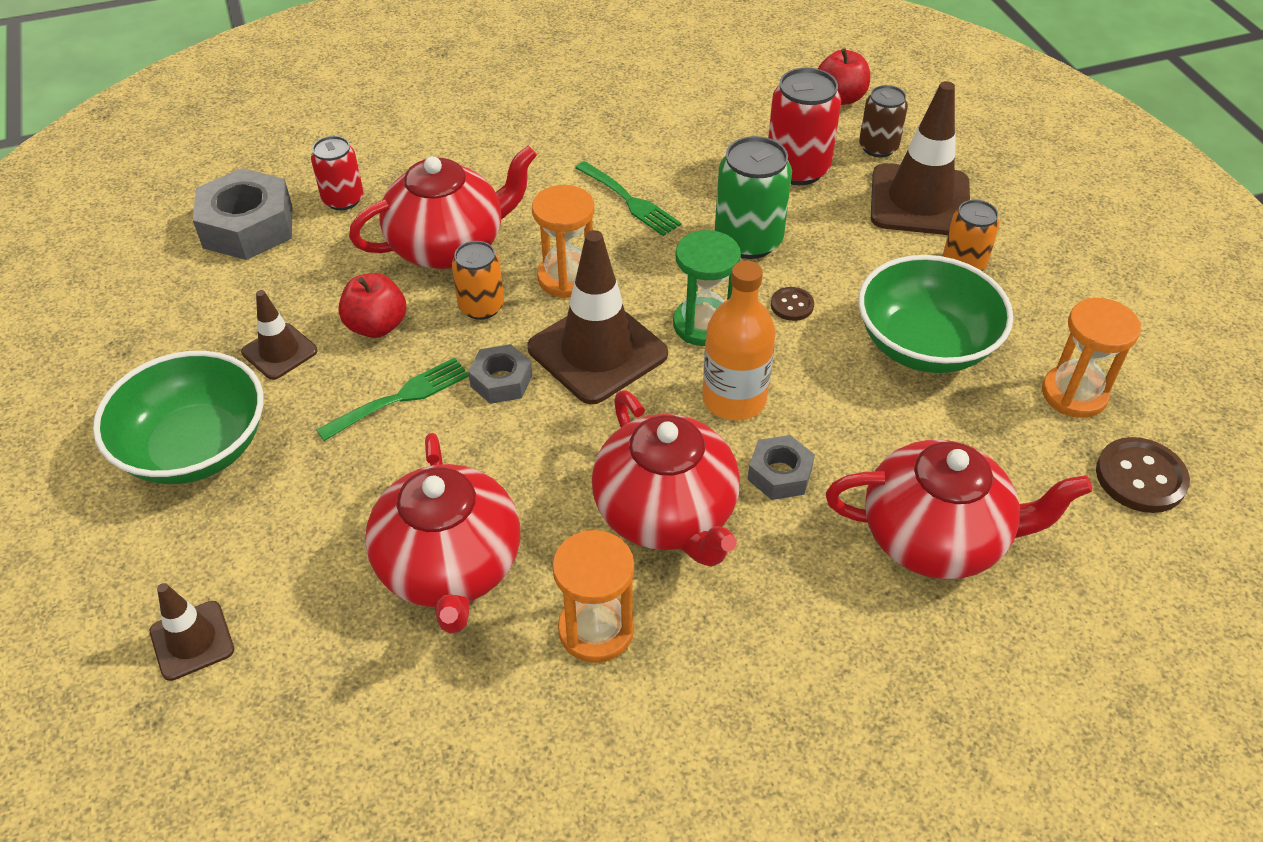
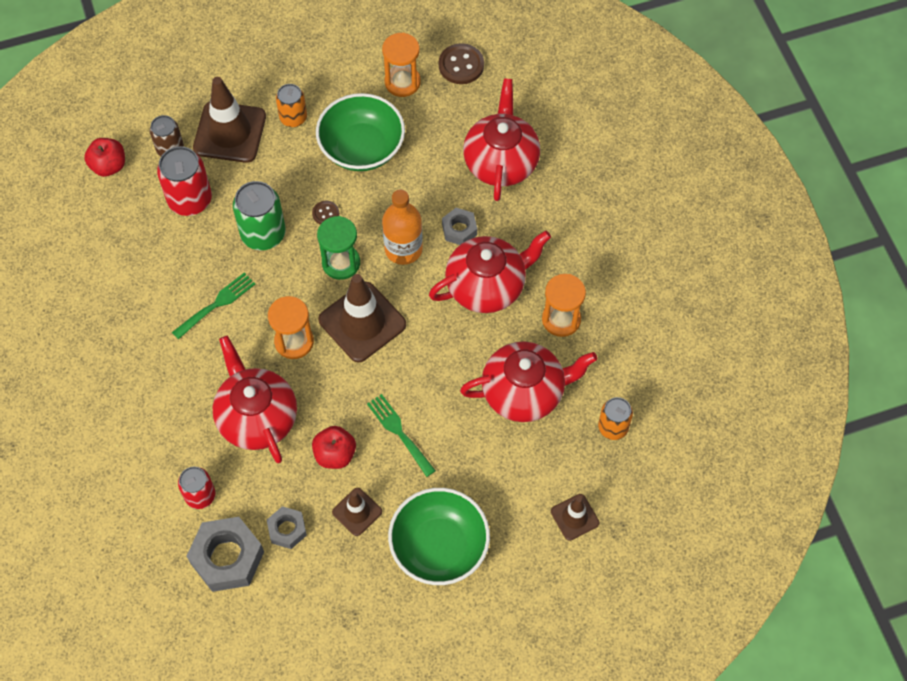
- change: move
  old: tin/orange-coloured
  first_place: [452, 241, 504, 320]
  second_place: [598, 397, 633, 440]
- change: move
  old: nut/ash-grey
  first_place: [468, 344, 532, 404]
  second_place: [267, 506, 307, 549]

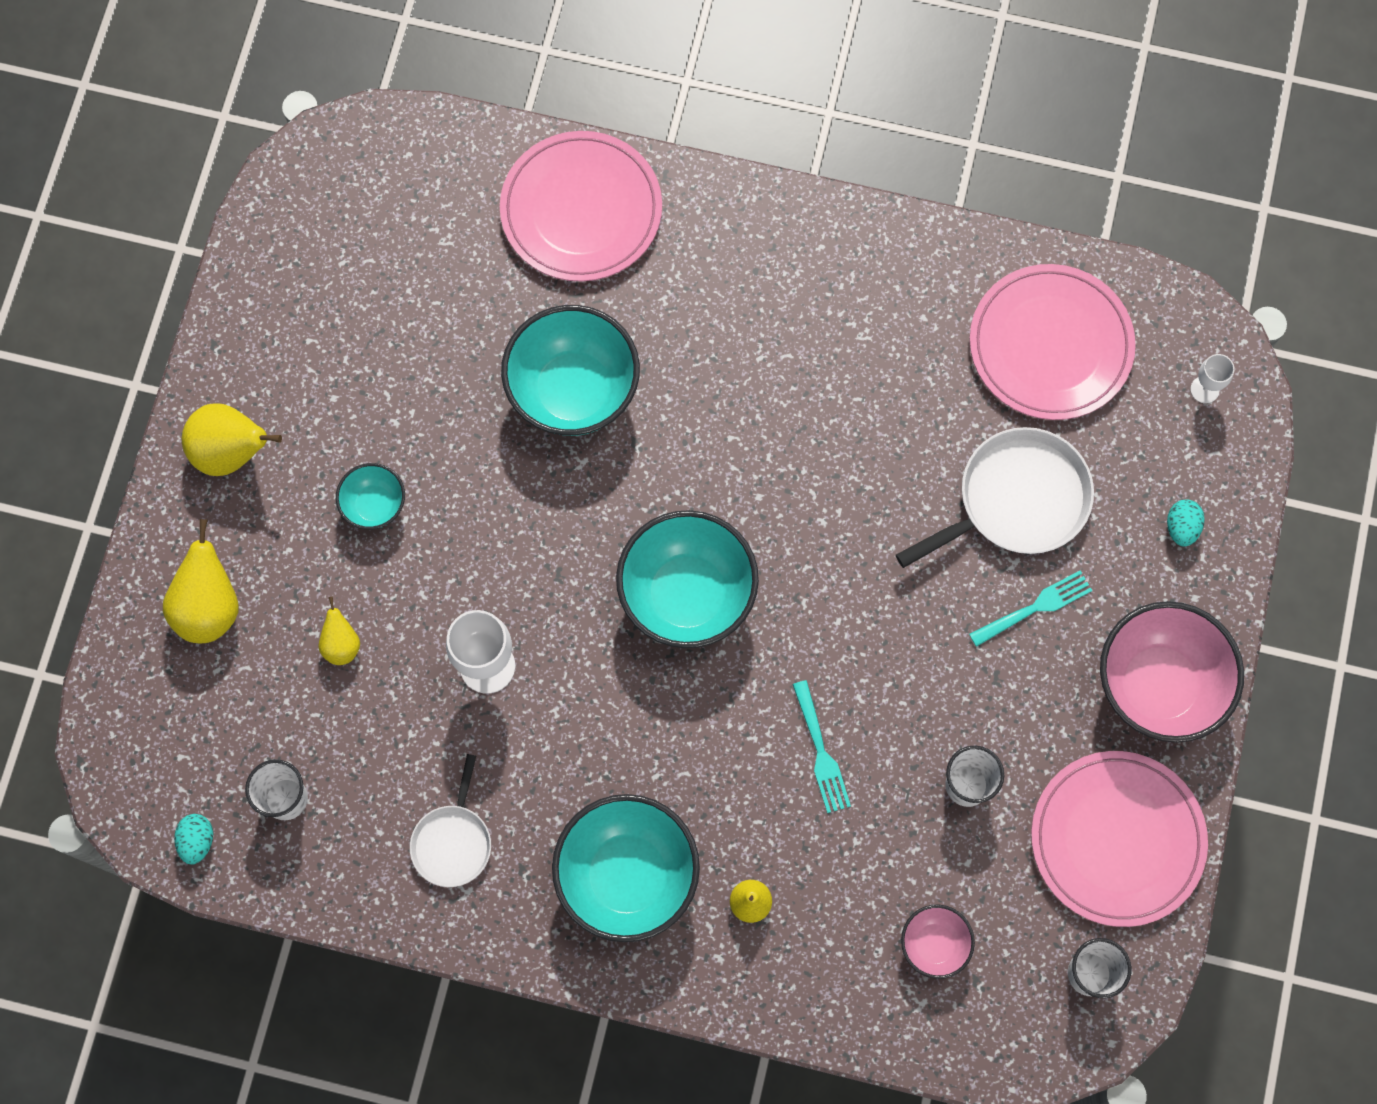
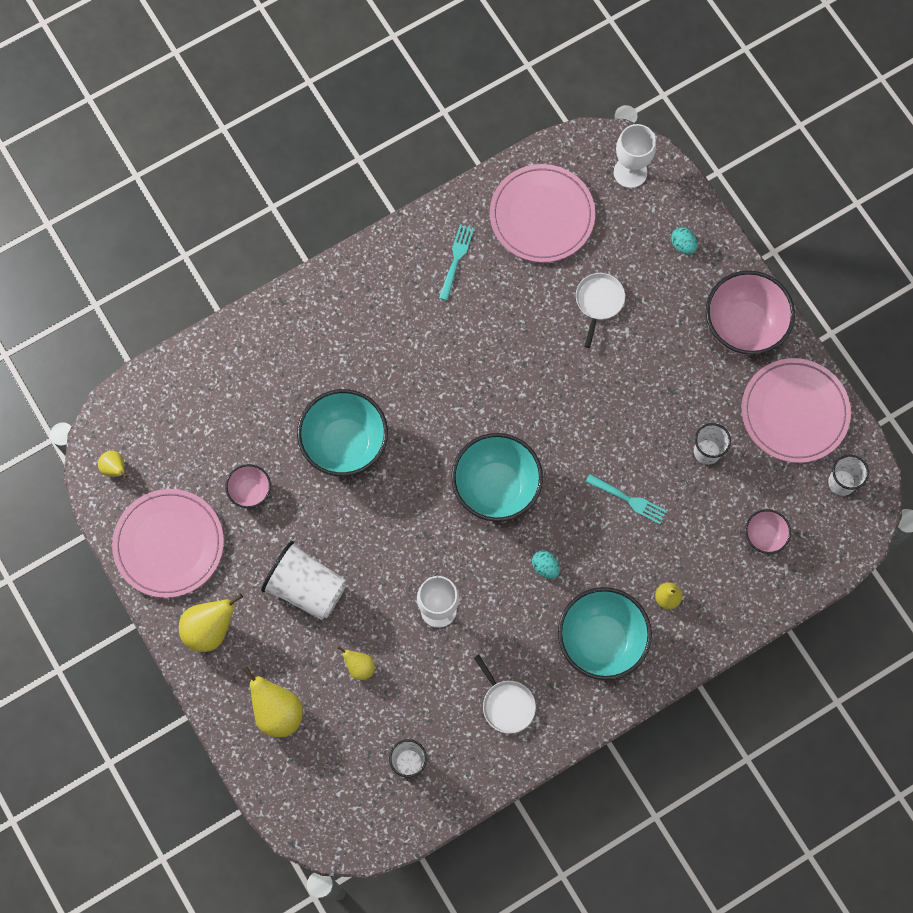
- change: move
  old: dinner plate/rose-pink
  first_place: [500, 131, 662, 281]
  second_place: [112, 489, 224, 598]
- change: resize
  old: chalice/pure white
  first_place: [1190, 354, 1234, 403]
  second_place: [614, 124, 656, 188]
  factor: 1.86
- change: resize
  old: frying pan/pure white
  first_place: [896, 427, 1094, 568]
  second_place: [576, 273, 625, 348]
  factor: 0.59
- change: replace
  old: bowl/teal
  new: tumbler/pure white
  first_place: [336, 463, 405, 530]
  second_place: [261, 541, 346, 620]
- change: move
  old: table fork/teal
  first_place: [969, 570, 1093, 647]
  second_place: [439, 224, 474, 301]
- change: move
  old: toy egg/teal
  first_place: [174, 814, 213, 864]
  second_place: [532, 551, 560, 579]
- change: insert
  new: pear/bright yellow
  second_place: [98, 451, 127, 478]
- change: insert
  new: bowl/rose-pink
  second_place: [226, 464, 271, 508]

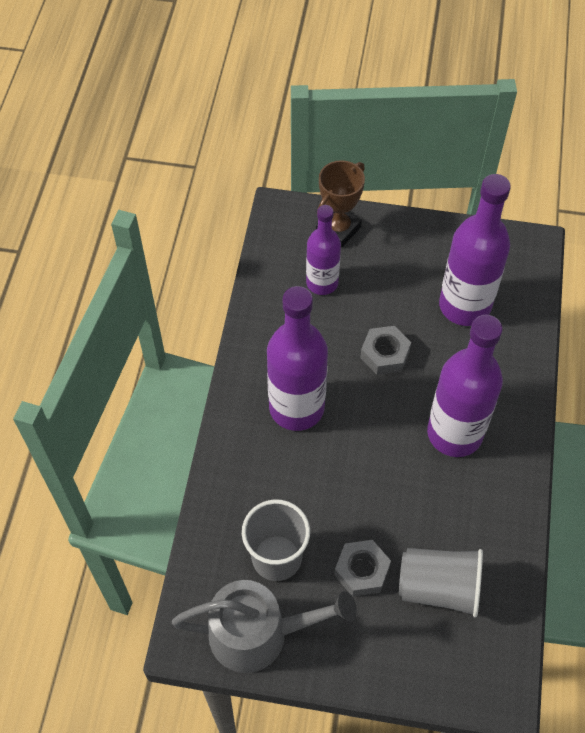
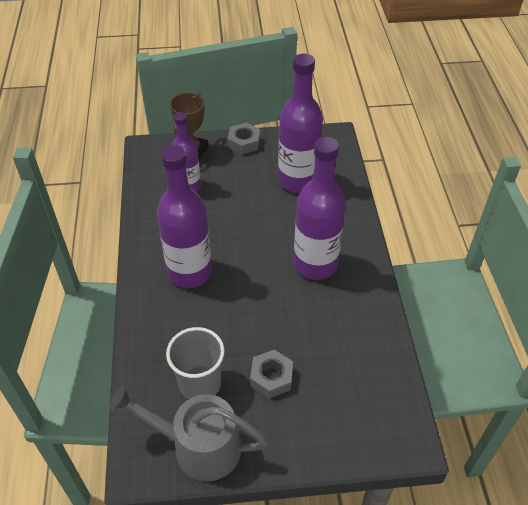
- change: move
  old: nut/ash-grey
  first_place: [360, 326, 411, 375]
  second_place: [228, 123, 260, 155]
- change: delete
  old: tumbler/ash-grey
  first_place: [399, 548, 483, 617]
- change: rotate
  old: watering pot/ash-grey
  first_place: [172, 580, 357, 673]
  second_place: [109, 386, 268, 482]
  degrees: -150

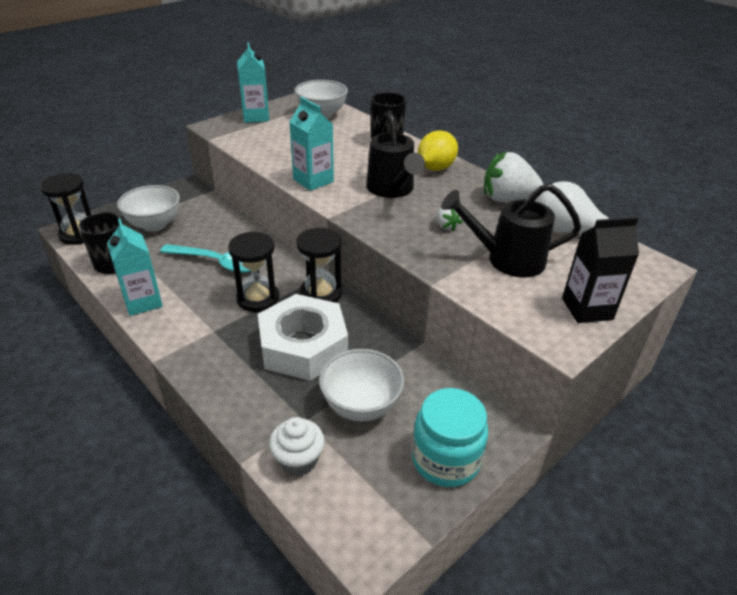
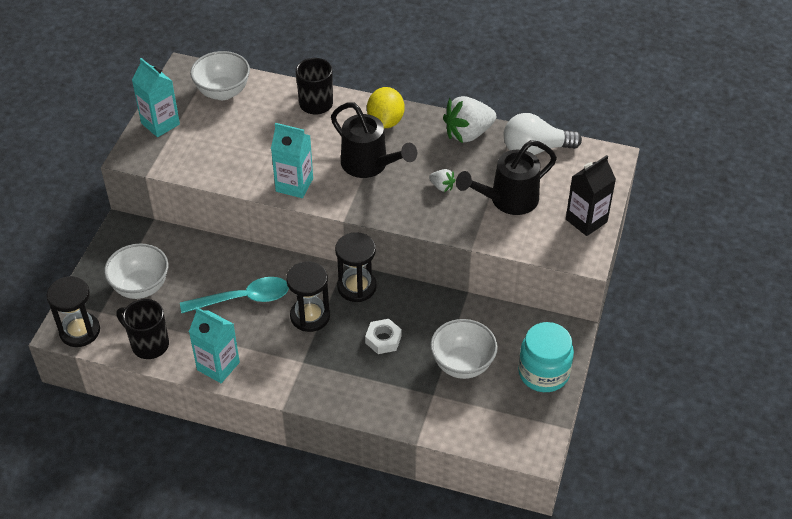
- change: resize
  old: nut/pure white
  first_place: [258, 294, 348, 381]
  second_place: [365, 319, 402, 354]
  factor: 0.45
- change: delete
  old: cupcake/pure white
  first_place: [269, 417, 325, 477]

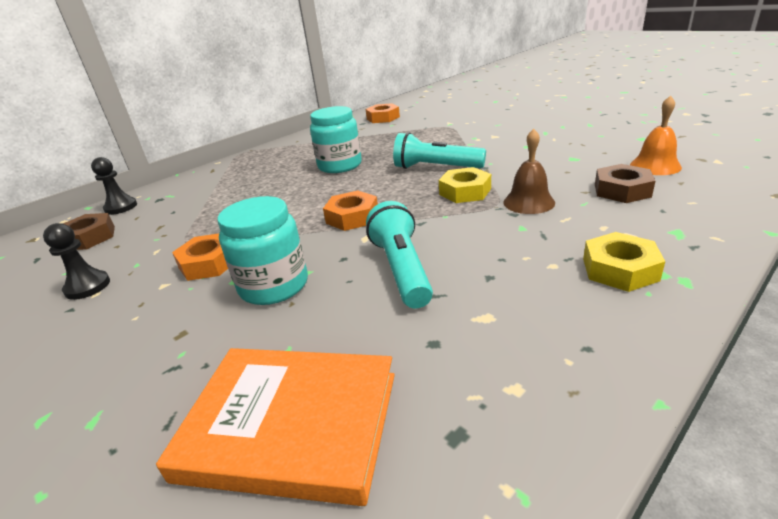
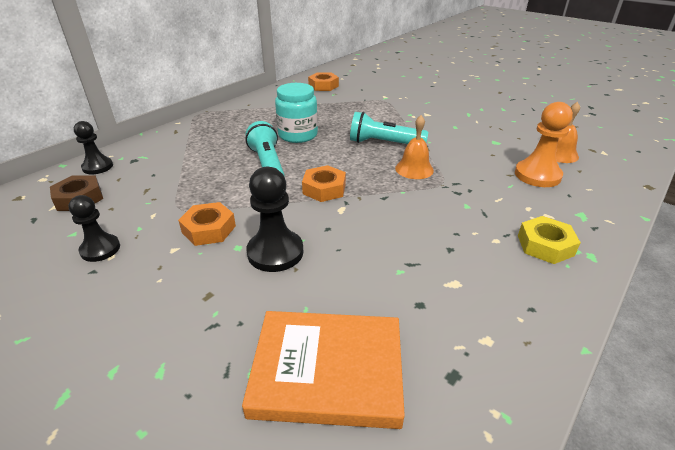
- change: delete
  old: hand bell/brown
  first_place: [504, 129, 555, 214]
- change: replace
  old: nut/brown
  new: pawn/orange-coloured
  first_place: [595, 164, 655, 203]
  second_place: [515, 102, 573, 187]
- change: replace
  old: nut/bright yellow
  new: hand bell/orange-coloured
  first_place: [439, 167, 491, 203]
  second_place: [395, 115, 434, 179]
- change: replace
  old: jar/teal
  new: pawn/black
  first_place: [217, 196, 308, 305]
  second_place: [247, 167, 304, 272]
- change: move
  old: torch/teal
  first_place: [366, 201, 433, 309]
  second_place: [246, 121, 285, 177]

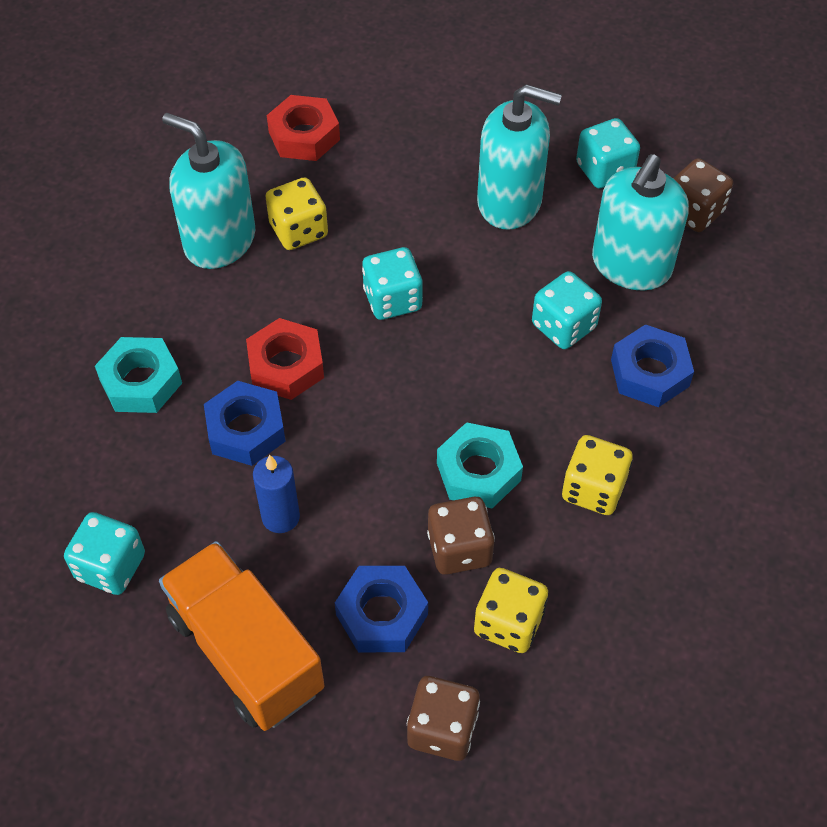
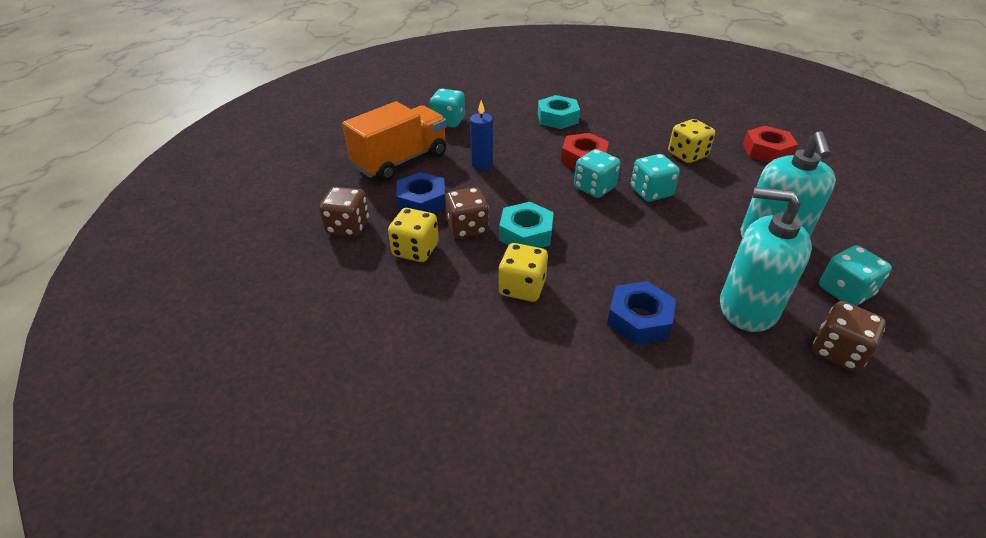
- change: delete
  old: pump bottle/teal
  first_place: [162, 113, 255, 269]
- change: move
  old: die/teal
  first_place: [532, 271, 602, 349]
  second_place: [574, 149, 621, 198]
- change: delete
  old: nut/royal blue
  first_place: [204, 381, 286, 466]

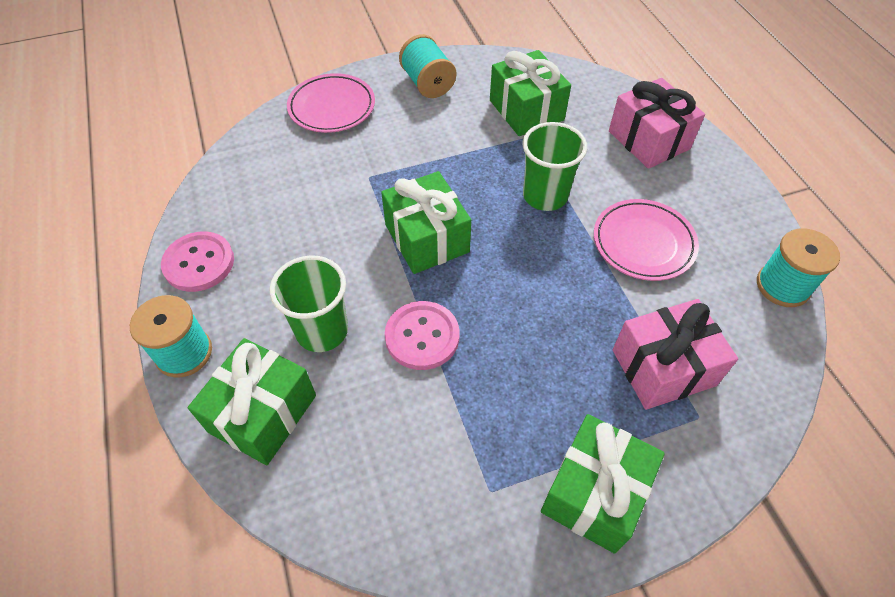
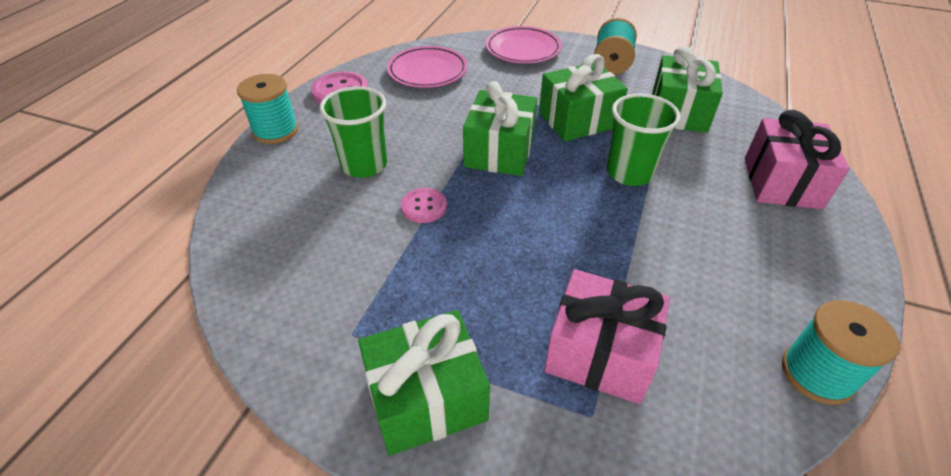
- change: move
  old: dinner plate/rose-pink
  first_place: [594, 199, 699, 281]
  second_place: [387, 46, 468, 88]
- change: resize
  old: shirt button/rose-pink
  first_place: [385, 301, 460, 370]
  second_place: [401, 188, 447, 223]
  factor: 0.65
- change: move
  old: wrapped gift/leaf-green
  first_place: [188, 338, 316, 465]
  second_place: [539, 54, 628, 141]

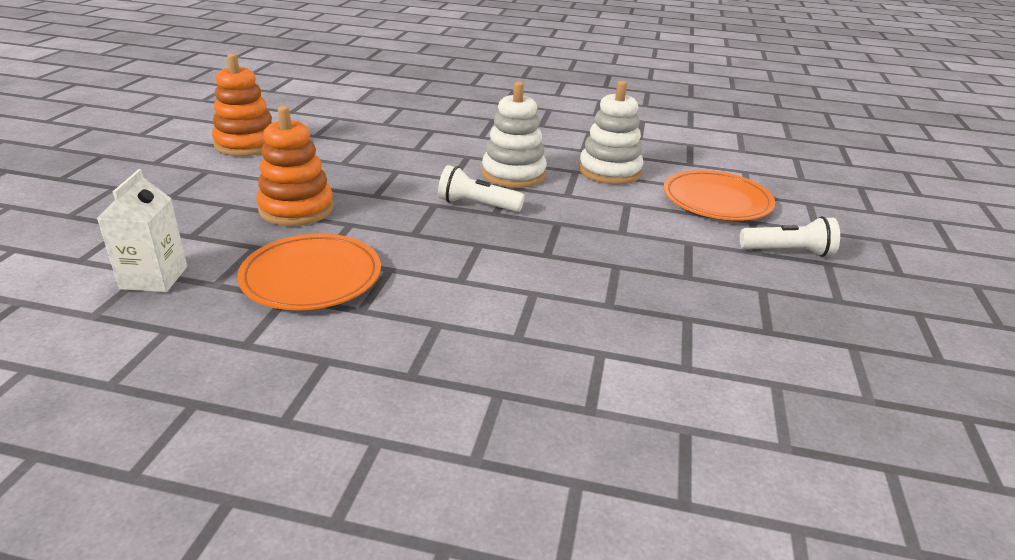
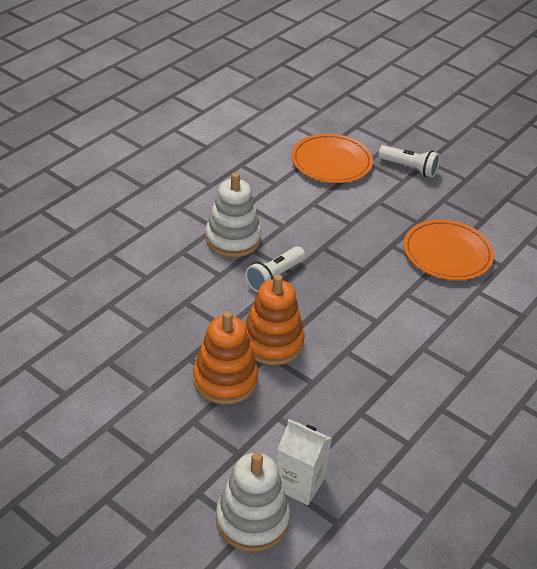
- change: move
  old: stacking toy/orange-coloured
  first_place: [212, 53, 272, 156]
  second_place: [245, 275, 305, 365]
- change: move
  old: stacking toy/pure white
  first_place: [579, 81, 643, 184]
  second_place: [216, 452, 290, 552]
- change: rotate
  old: torch/pure white
  first_place: [740, 216, 840, 257]
  second_place: [378, 145, 440, 178]
  degrees: 90
- change: move
  old: dinner plate/orange-coloured
  first_place: [237, 234, 381, 310]
  second_place: [404, 219, 494, 280]

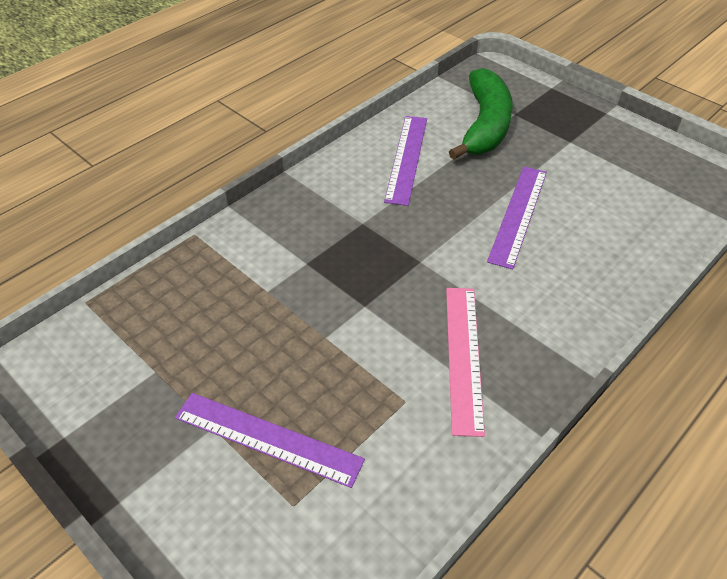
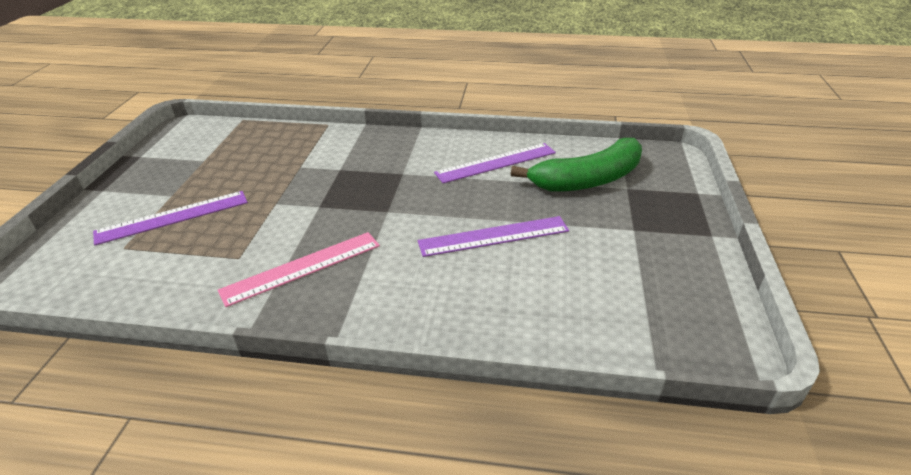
- change: rotate
  old: straightedge/purple
  first_place: [175, 393, 365, 488]
  second_place: [93, 191, 248, 245]
  degrees: 75

